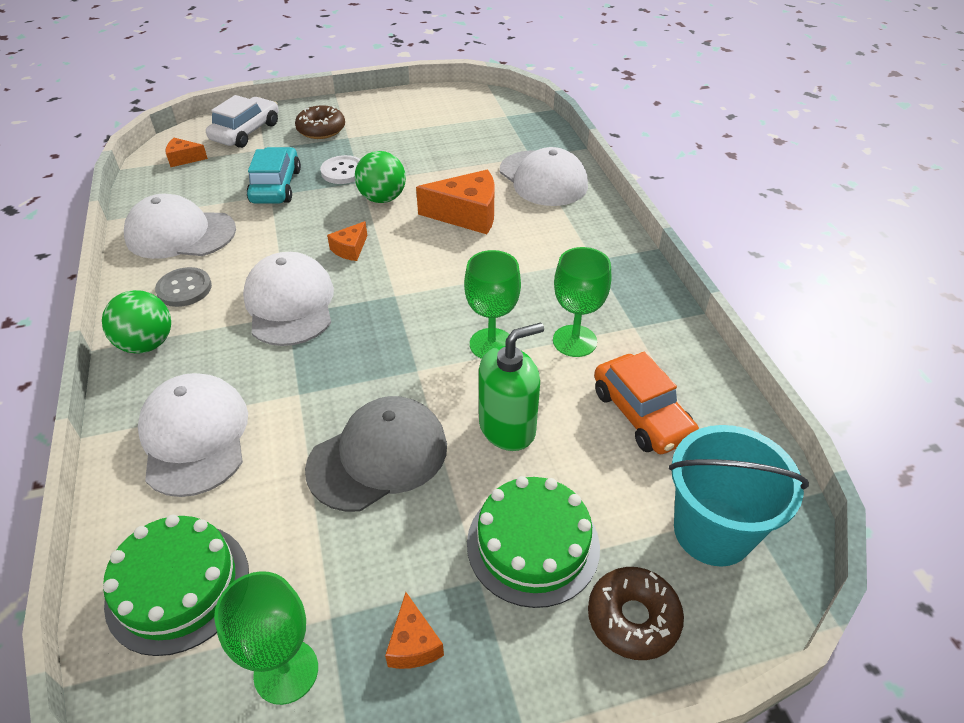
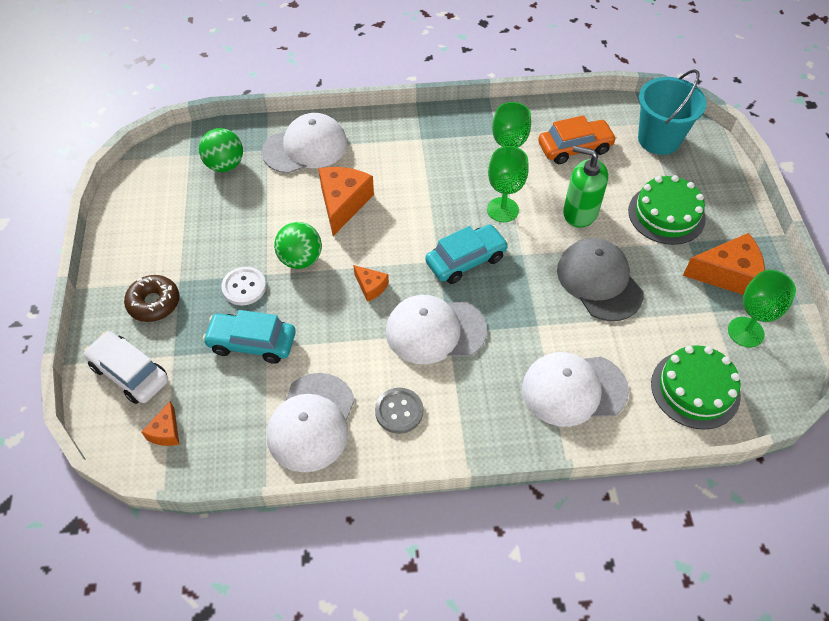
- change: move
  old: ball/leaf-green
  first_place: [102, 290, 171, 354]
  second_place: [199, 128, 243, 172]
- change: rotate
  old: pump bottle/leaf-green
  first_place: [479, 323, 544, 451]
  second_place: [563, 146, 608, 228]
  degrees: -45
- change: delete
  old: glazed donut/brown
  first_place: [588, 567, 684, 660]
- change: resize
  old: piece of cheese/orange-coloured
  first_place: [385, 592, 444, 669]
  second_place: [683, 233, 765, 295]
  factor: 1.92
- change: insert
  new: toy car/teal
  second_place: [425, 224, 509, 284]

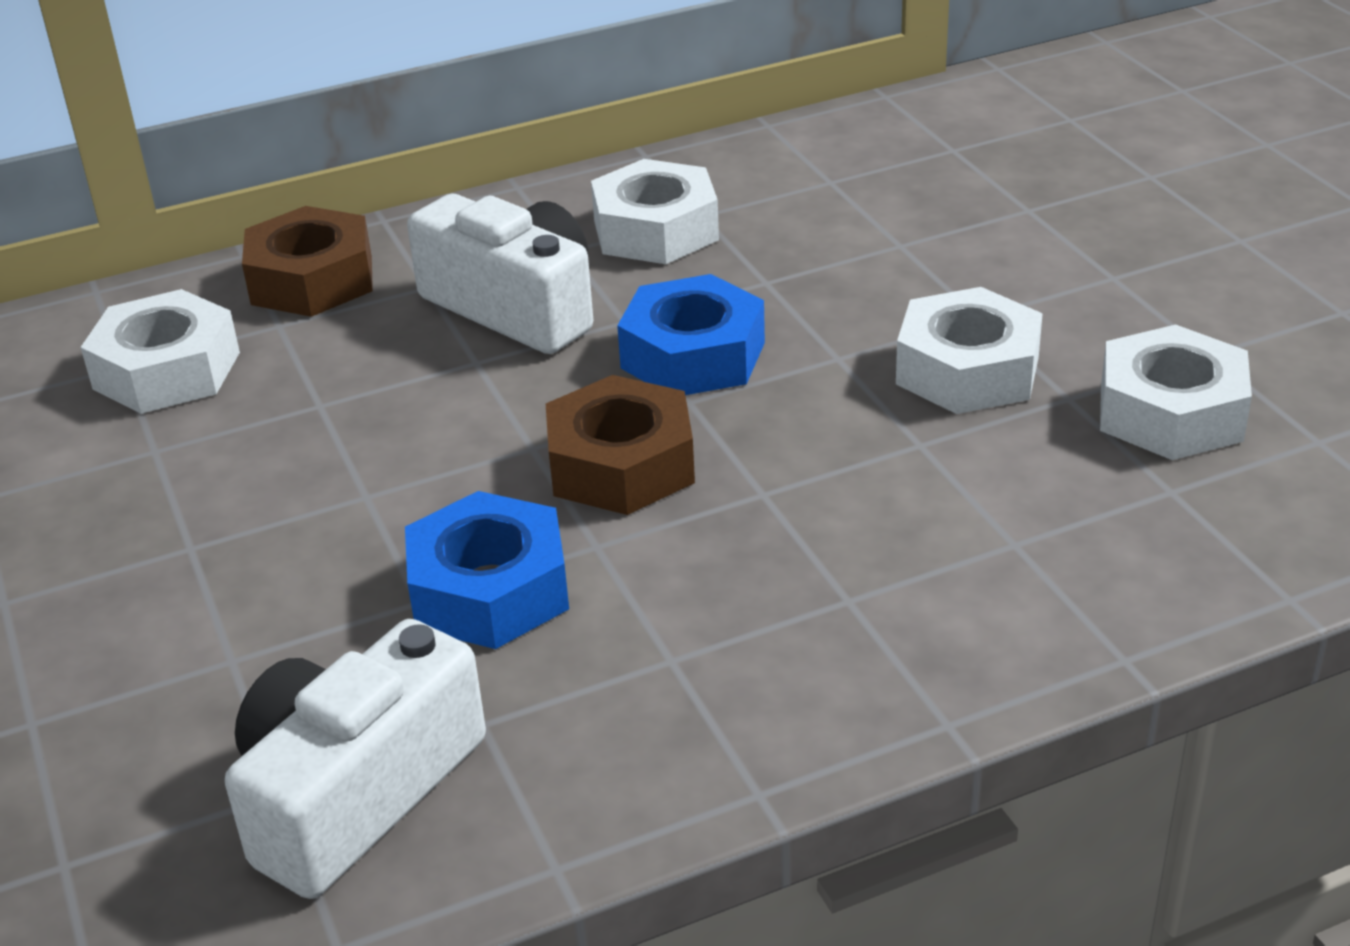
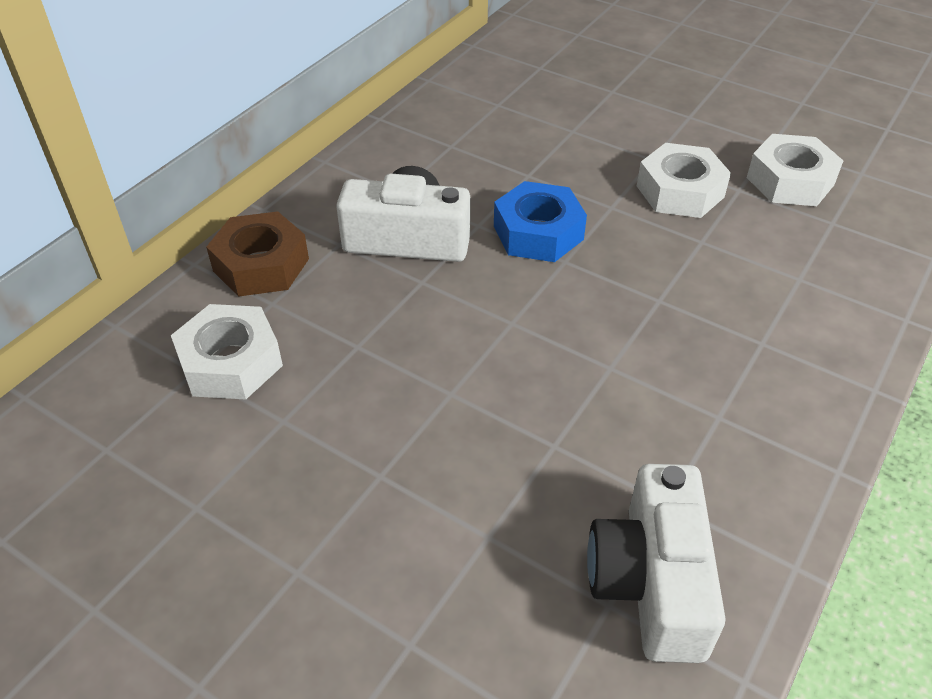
- change: delete
  old: nut/pure white
  first_place: [591, 159, 719, 264]
- change: delete
  old: nut/brown
  first_place: [546, 375, 695, 515]
- change: delete
  old: nut/royal blue
  first_place: [405, 491, 569, 649]

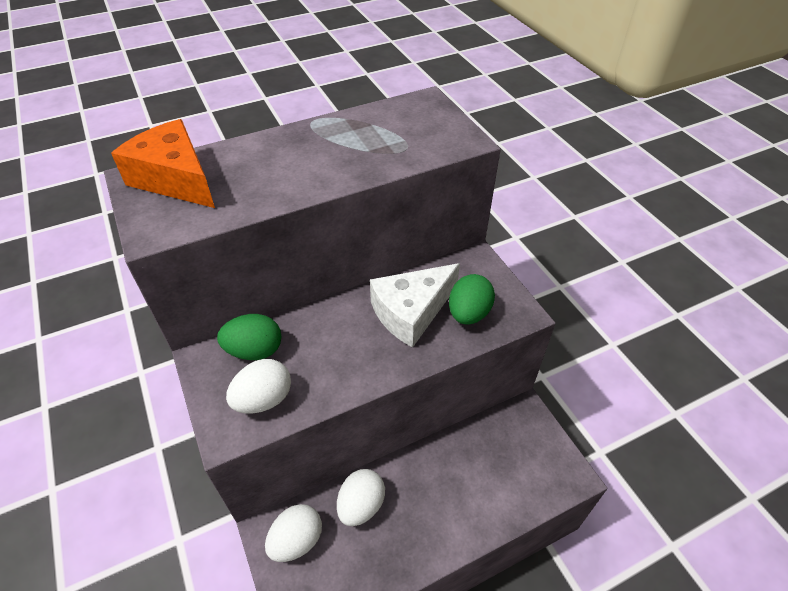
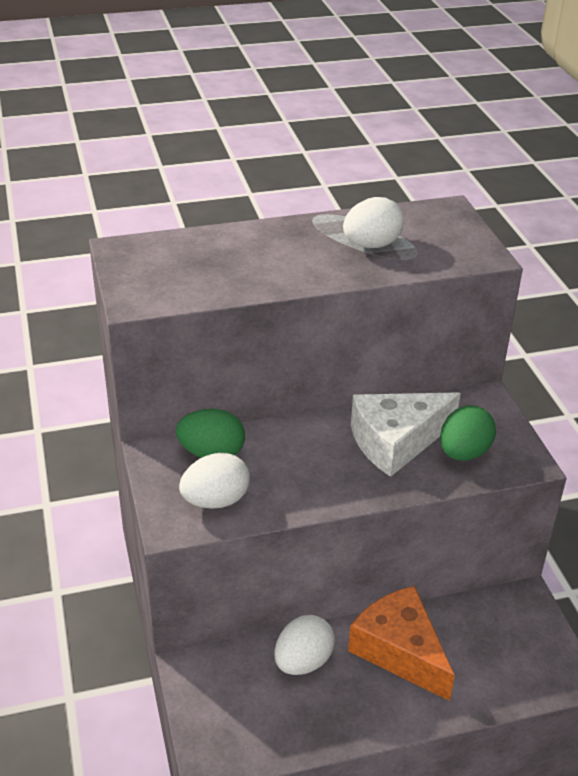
- change: move
  old: piece of cheese/orange-coloured
  first_place: [111, 119, 215, 208]
  second_place: [348, 586, 455, 701]
- change: move
  old: toy egg/pure white
  first_place: [265, 504, 322, 562]
  second_place: [343, 197, 404, 248]

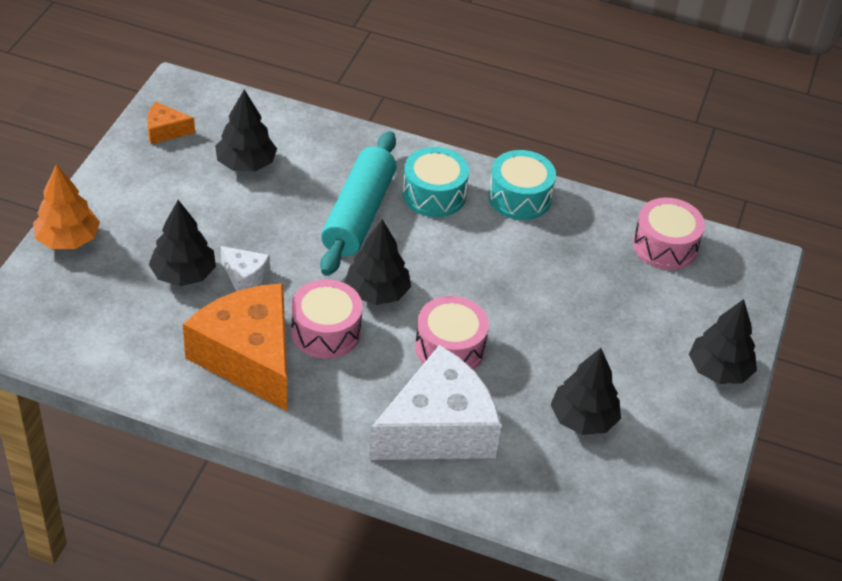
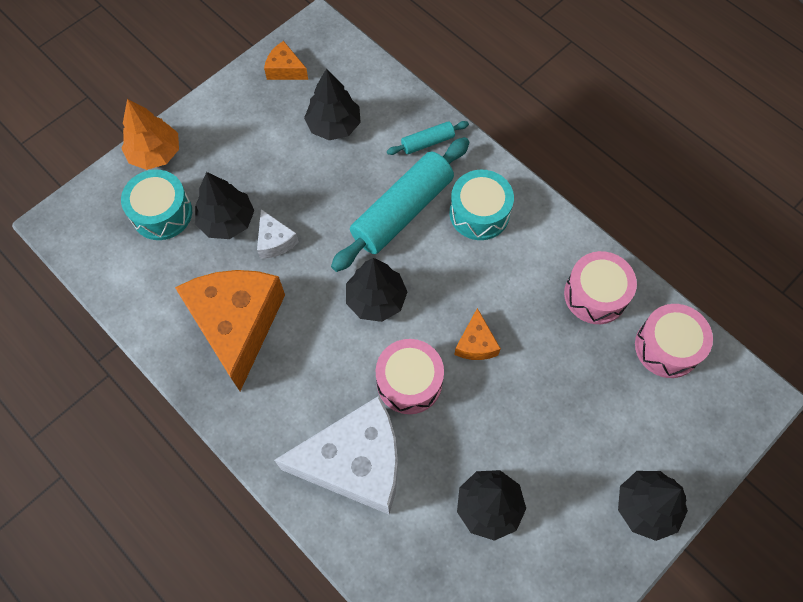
- change: move
  old: snare drum/teal
  first_place: [488, 150, 556, 220]
  second_place: [121, 169, 192, 240]
- change: move
  old: snare drum/rose-pink
  first_place: [291, 279, 362, 359]
  second_place: [564, 251, 637, 324]
- change: insert
  new: dough roller/teal
  second_place: [387, 121, 469, 155]
- change: insert
  new: piece of cheese/orange-coloured
  second_place: [454, 308, 501, 360]

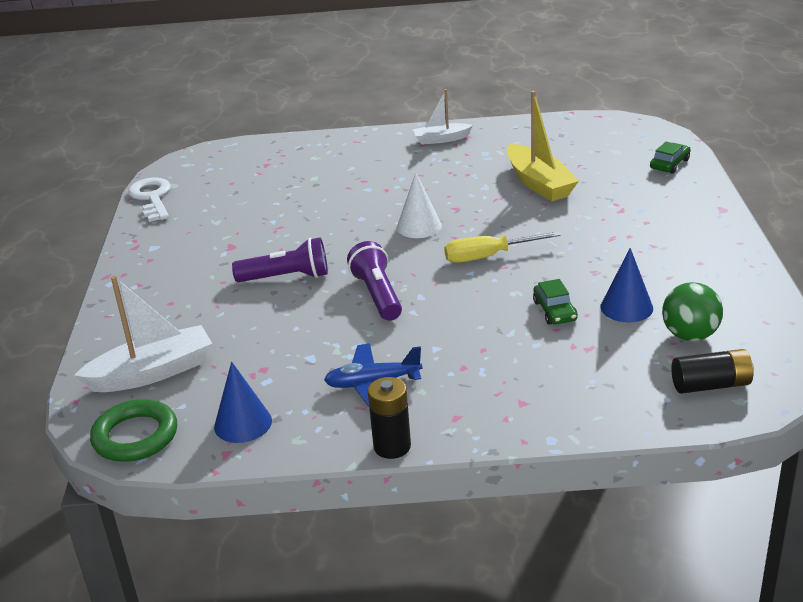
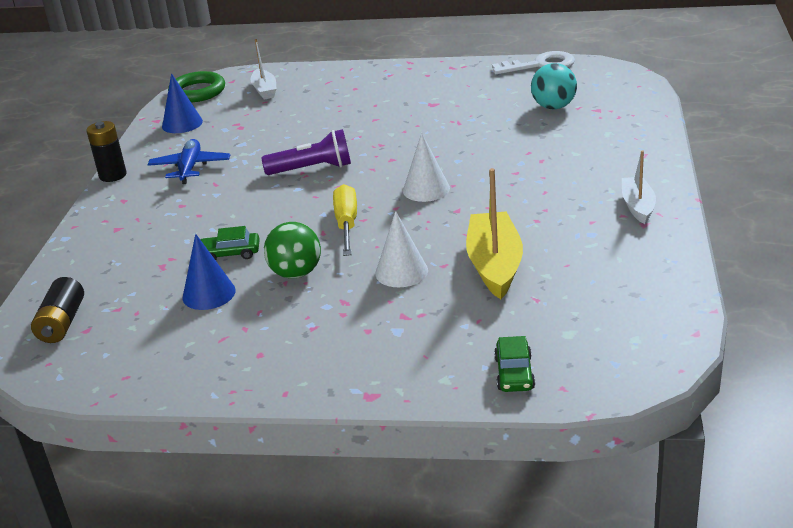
- change: rotate
  old: boat/bright yellow
  first_place: [507, 91, 579, 201]
  second_place: [466, 168, 523, 299]
  degrees: 105
- change: rotate
  old: toy car/leaf-green
  first_place: [650, 142, 691, 174]
  second_place: [494, 336, 535, 392]
  degrees: 45
- change: delete
  old: torch/purple
  first_place: [232, 237, 328, 282]
- change: resize
  old: boat/pure white
  first_place: [74, 276, 212, 392]
  second_place: [250, 39, 277, 100]
  factor: 0.61
- change: move
  old: ball/leaf-green
  first_place: [662, 282, 723, 341]
  second_place: [264, 222, 321, 279]
- change: insert
  new: ball/teal
  second_place: [531, 63, 577, 109]
- change: insert
  new: cone/pure white
  second_place: [375, 211, 428, 287]

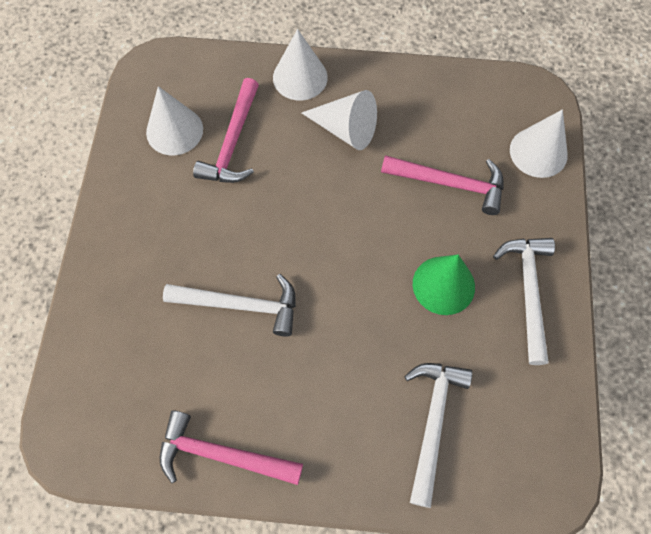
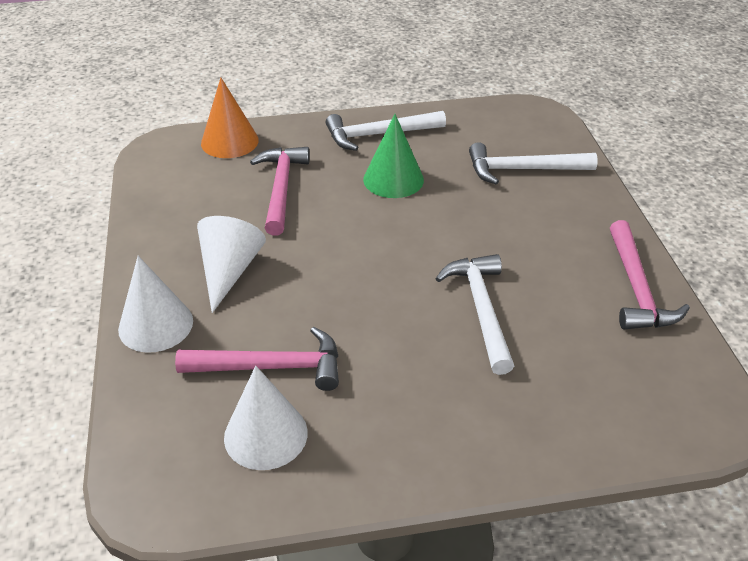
- change: recolor
  old: cone/pure white
  new: cone/orange-coloured
  first_place: [510, 109, 568, 178]
  second_place: [201, 78, 259, 158]

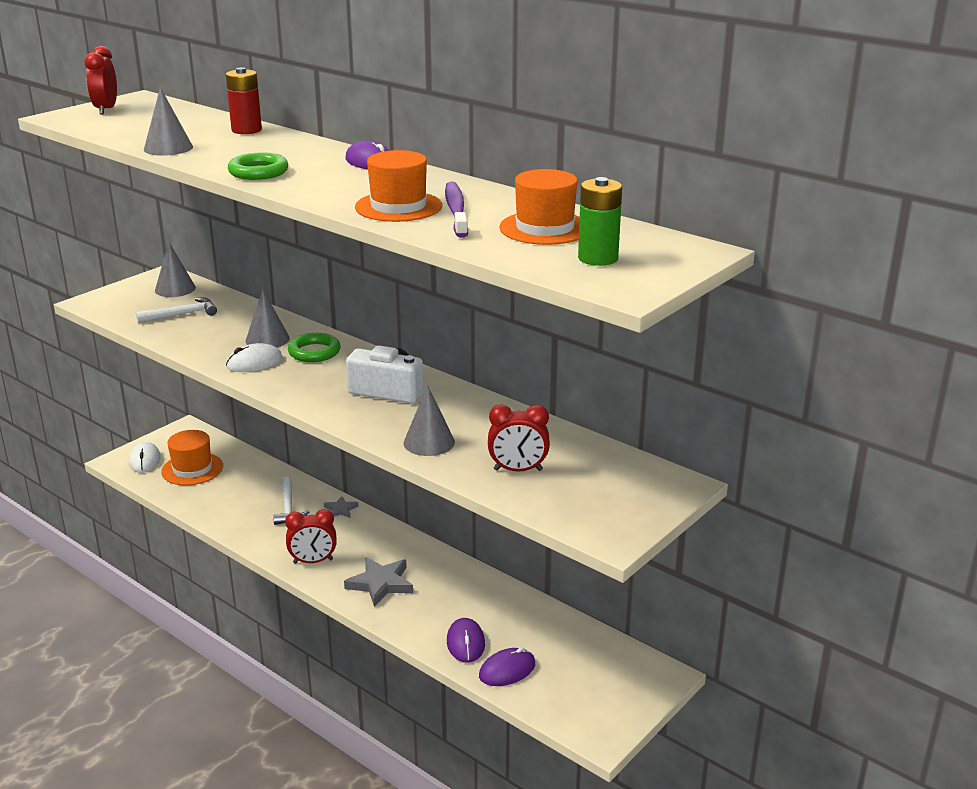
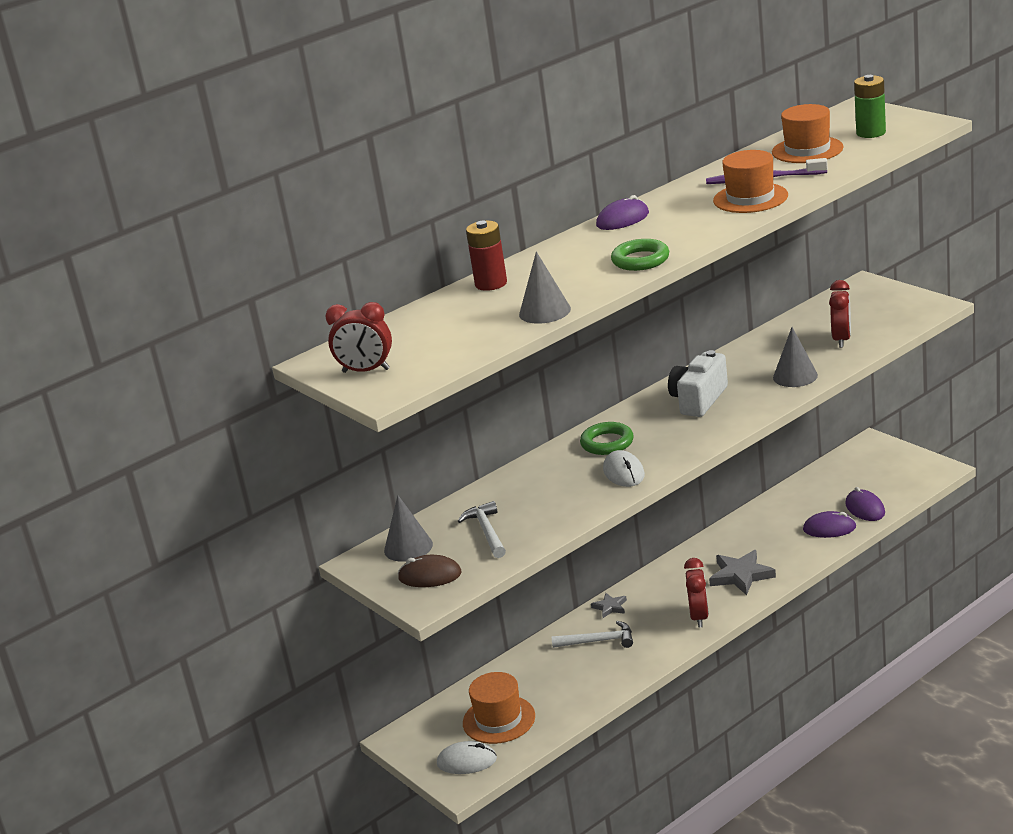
- change: delete
  old: cone/ash-grey
  first_place: [246, 289, 290, 348]
- change: insert
  new: mouse/brown
  second_place: [398, 555, 462, 587]

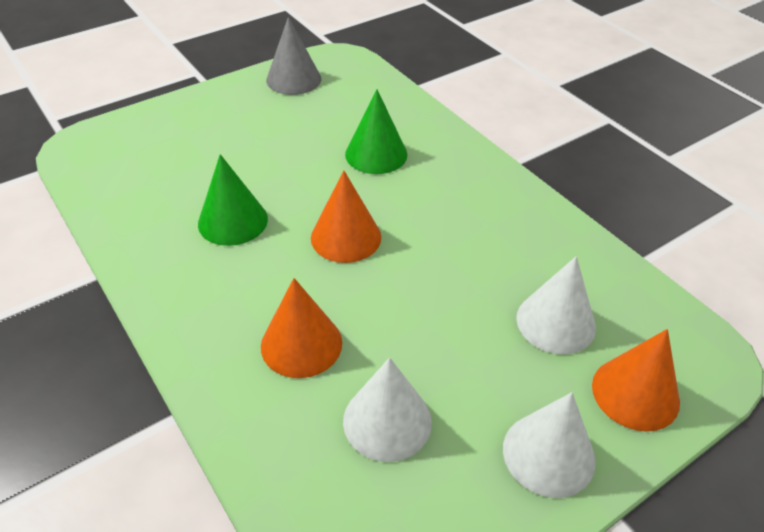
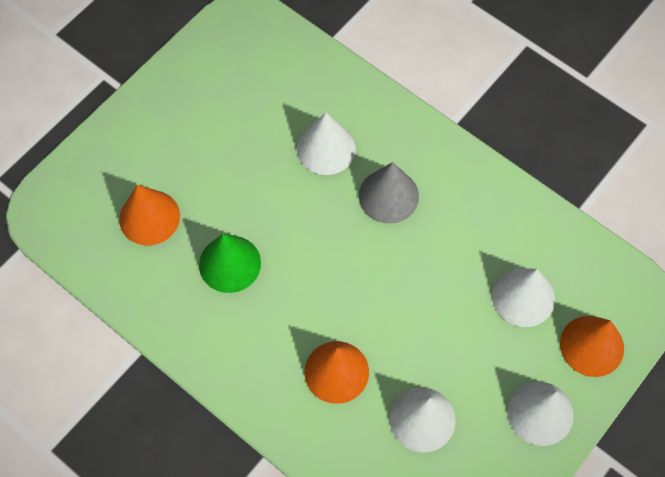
- change: move
  old: cone/ash-grey
  first_place: [266, 17, 321, 95]
  second_place: [359, 162, 419, 224]
- change: recolor
  old: cone/leaf-green
  new: cone/pure white
  first_place: [345, 89, 407, 174]
  second_place: [297, 113, 356, 175]
- change: move
  old: cone/orange-coloured
  first_place: [311, 171, 381, 263]
  second_place: [119, 185, 180, 245]

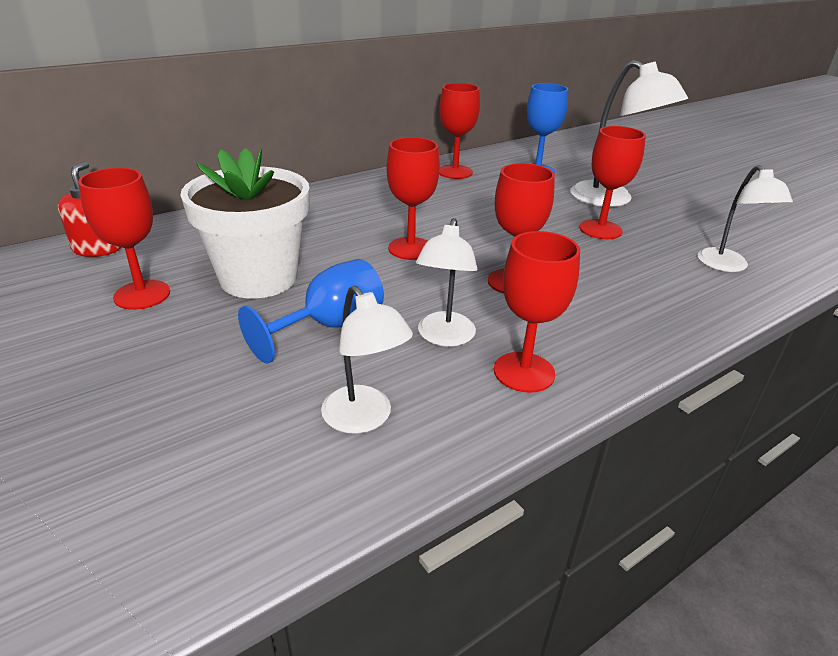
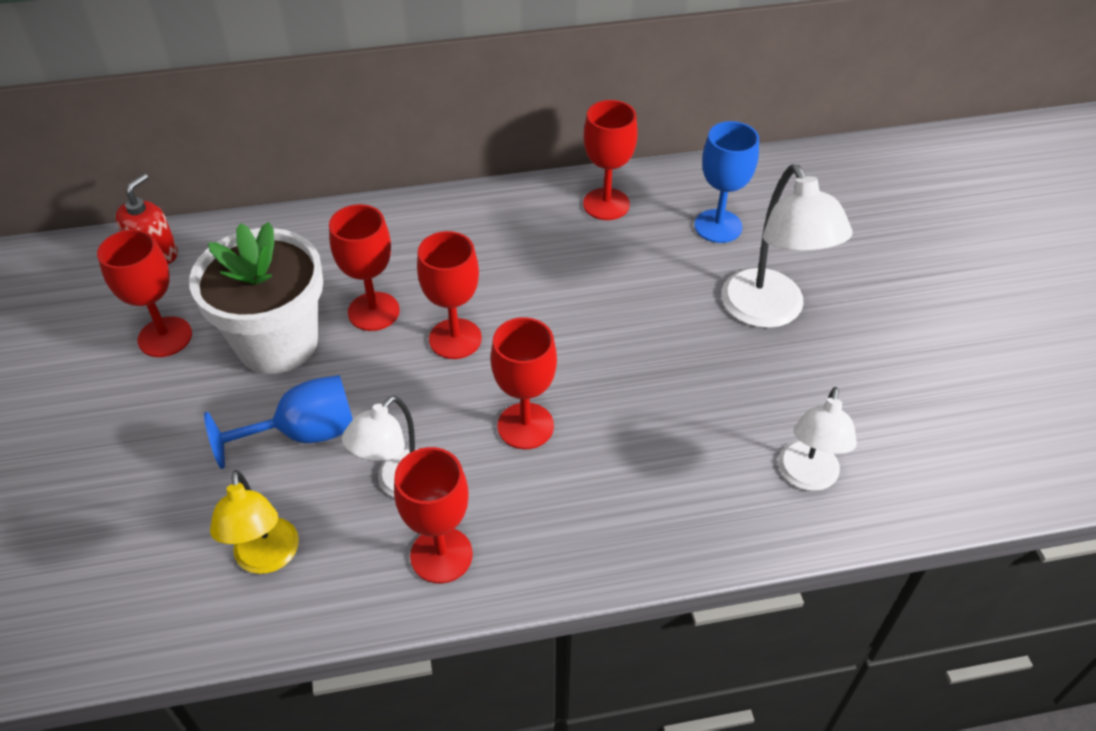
- change: move
  old: chalice/scarlet
  first_place: [580, 126, 646, 239]
  second_place: [329, 204, 400, 331]
- change: recolor
  old: lamp/pure white
  new: lamp/bright yellow
  first_place: [321, 286, 413, 434]
  second_place: [210, 470, 299, 574]

